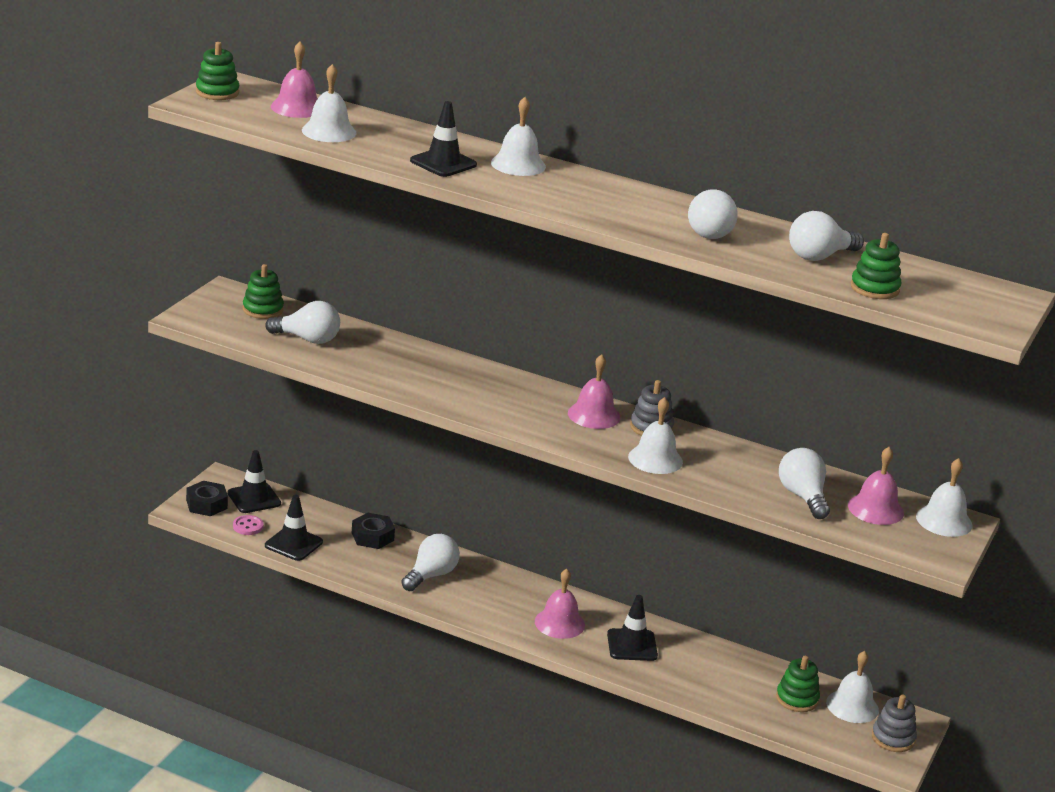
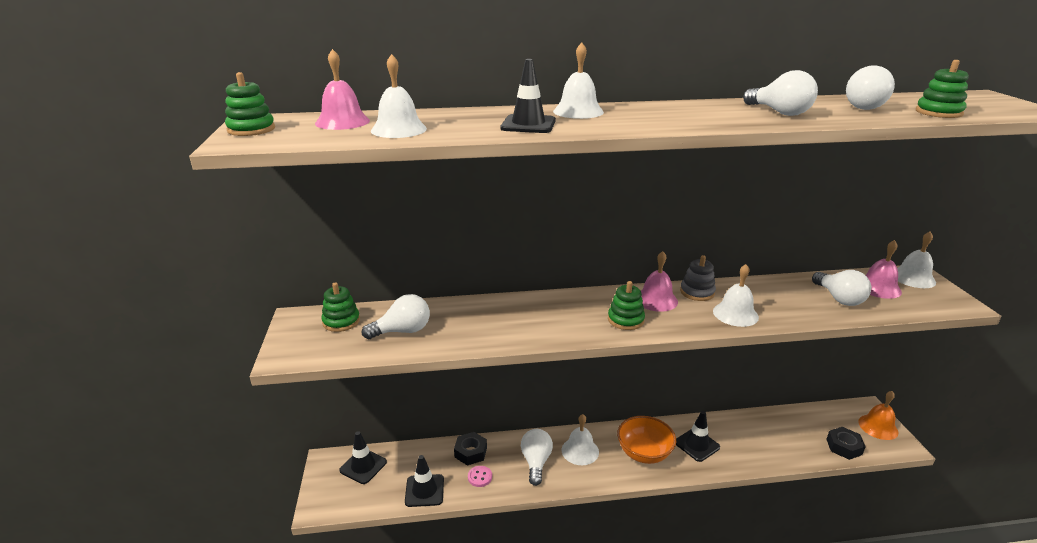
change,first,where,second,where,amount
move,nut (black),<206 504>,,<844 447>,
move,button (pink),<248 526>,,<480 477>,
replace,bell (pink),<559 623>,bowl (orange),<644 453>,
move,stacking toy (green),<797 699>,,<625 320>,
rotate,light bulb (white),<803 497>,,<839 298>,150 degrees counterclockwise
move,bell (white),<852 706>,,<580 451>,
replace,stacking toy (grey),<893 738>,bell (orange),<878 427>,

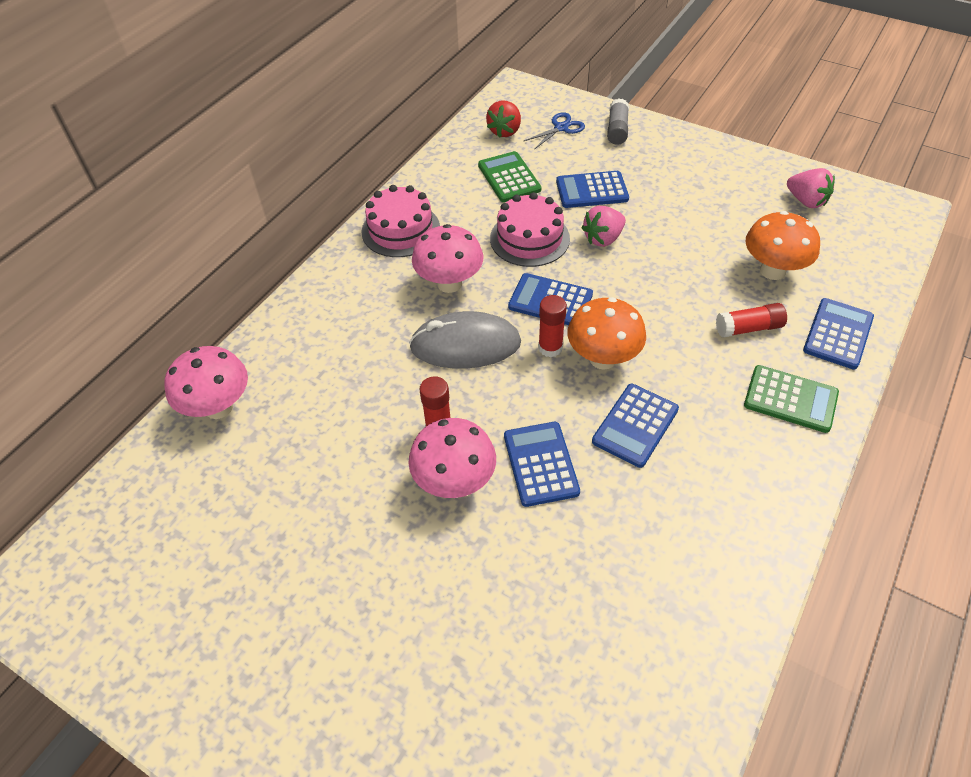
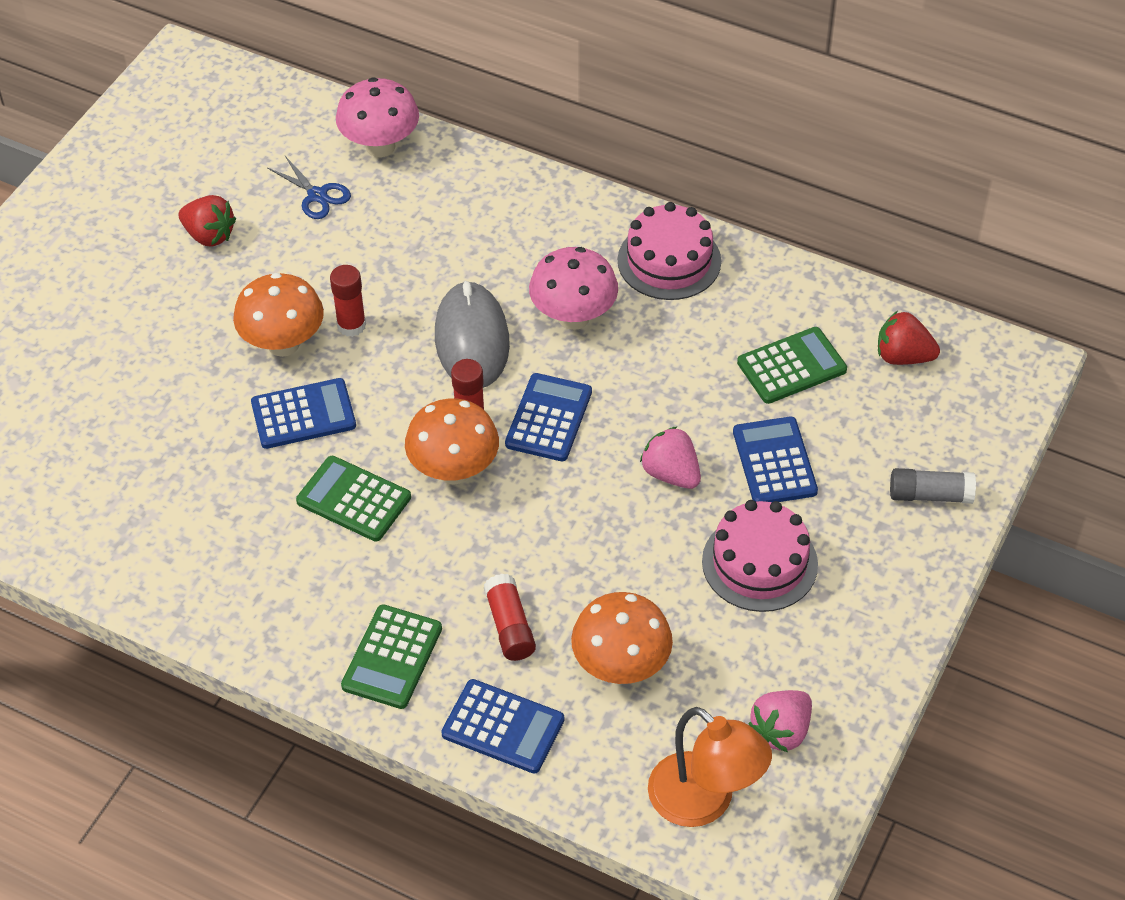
change,first,where,second,where,amount
recolor,mushroom (pink),<454 482>,mushroom (orange),<283 344>,
move,cake (pink),<529 238>,,<759 563>,
move,scissors (blue),<561 128>,,<317 195>,
recolor,calculator (blue),<635 425>,calculator (green),<354 499>,
insert,,,strawberry (red),<209 235>,
insert,,,lamp (orange),<704 802>,

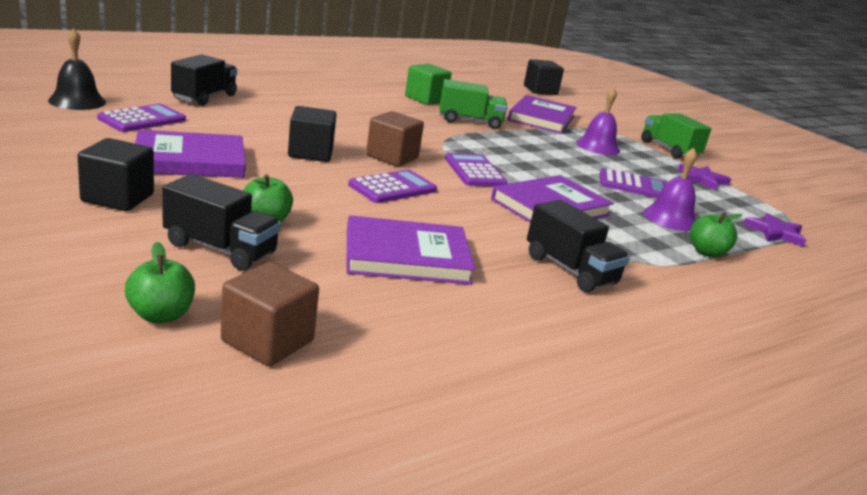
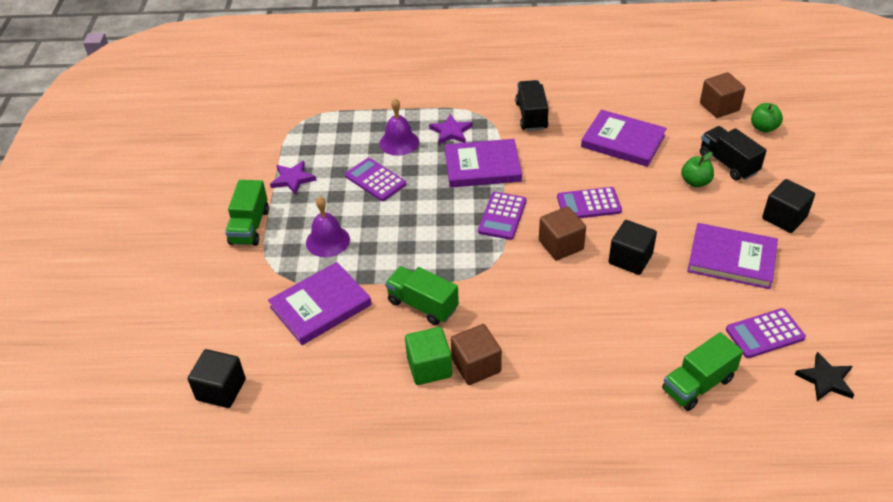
change,first,where,second,where,amount
replace,bell (black),<77 101>,star (black),<825 380>,
recolor,truck (black),<204 97>,truck (green),<698 384>,
delete,apple (green),<707 252>,,,
move,star (purple),<775 233>,,<451 132>,
insert,,,cube (brown),<476 366>,

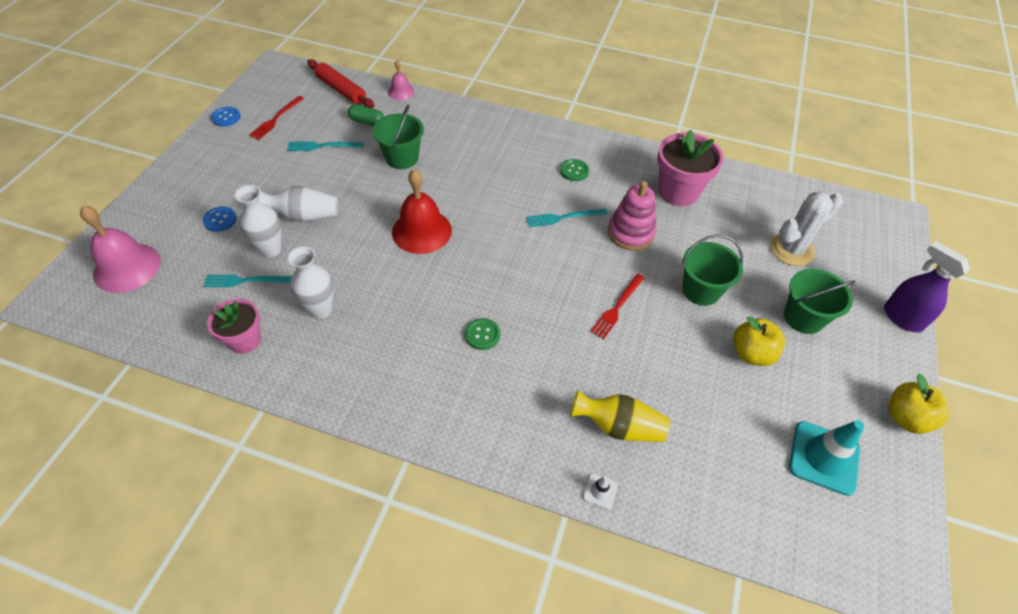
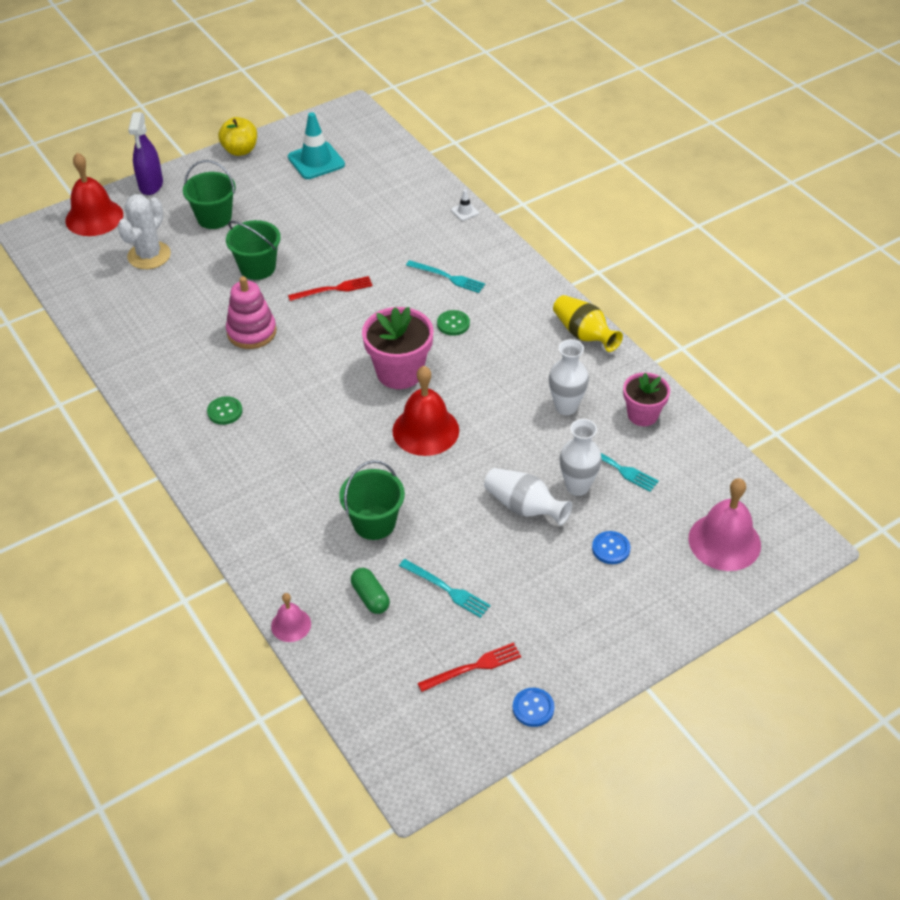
change,first,where,second,where,amount
delete,rolling pin (red),<341 90>,,,
move,fork (turquoise),<563 217>,,<448 277>,
move,vase (yellow),<619 426>,,<584 334>,
move,flower pot (pink),<678 192>,,<399 372>,
delete,apple (yellow),<751 353>,,,
rotate,cactus (white),<791 250>,,<149 255>,75 degrees counterclockwise
insert,,,bell (red),<94 217>,

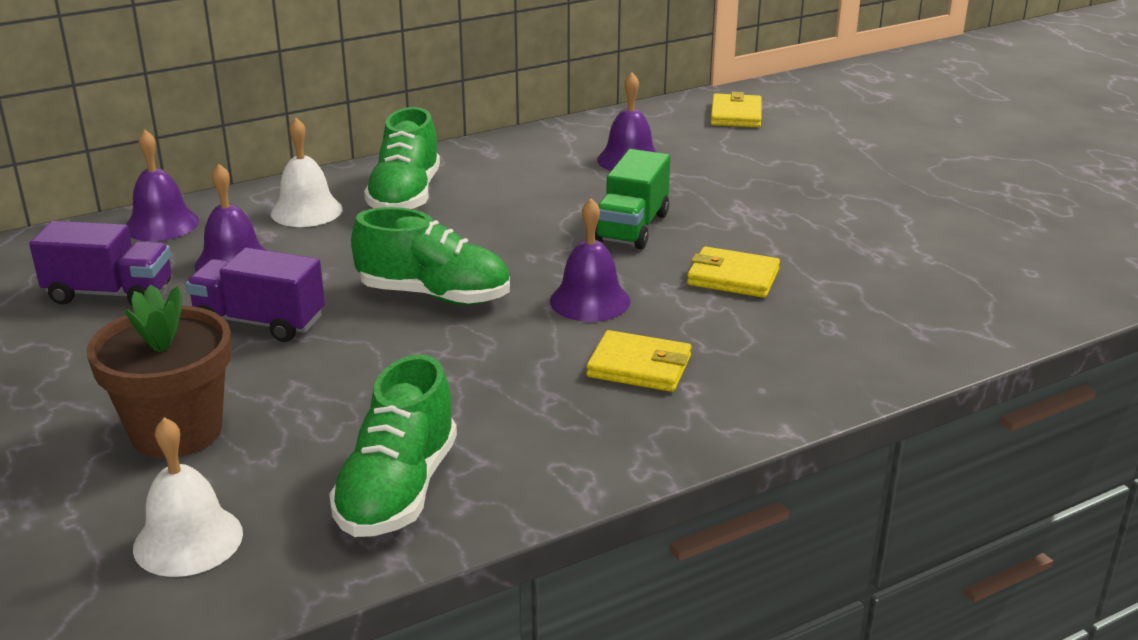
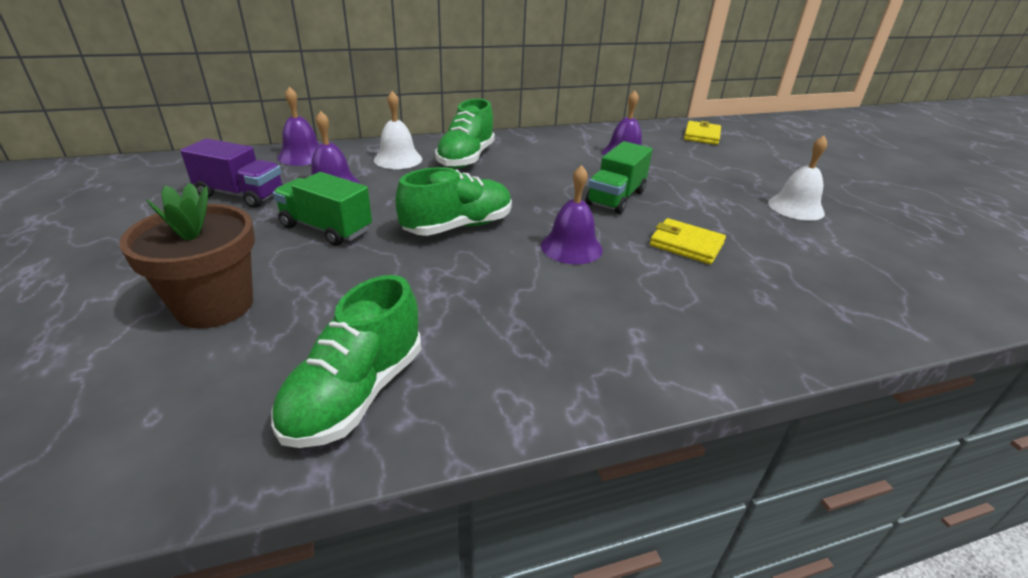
change,first,where,second,where,amount
move,bell (white),<188 540>,,<796 207>,
recolor,truck (purple),<260 322>,truck (green),<326 229>,
rotate,shoe (green),<434 295>,,<458 227>,60 degrees counterclockwise
delete,wallet (yellow),<639 366>,,,

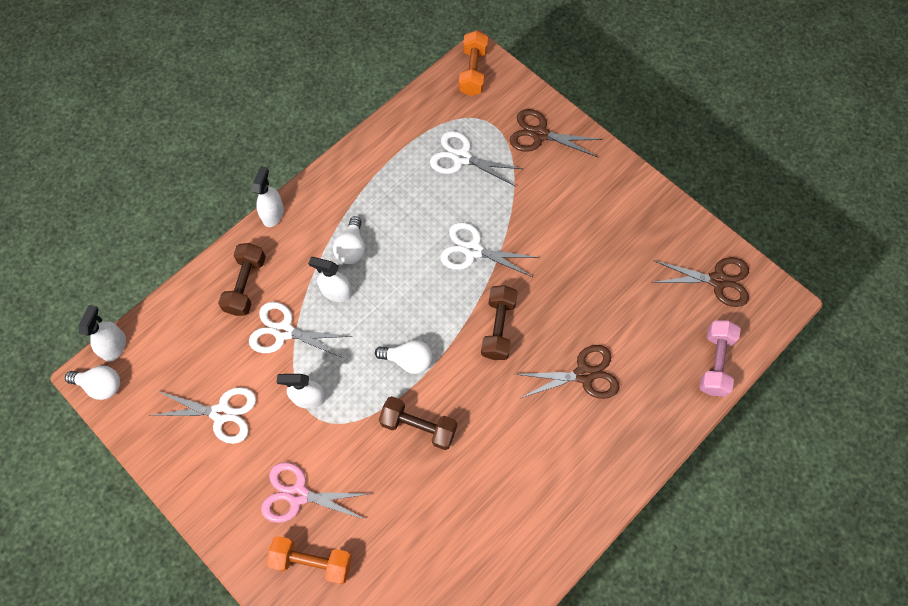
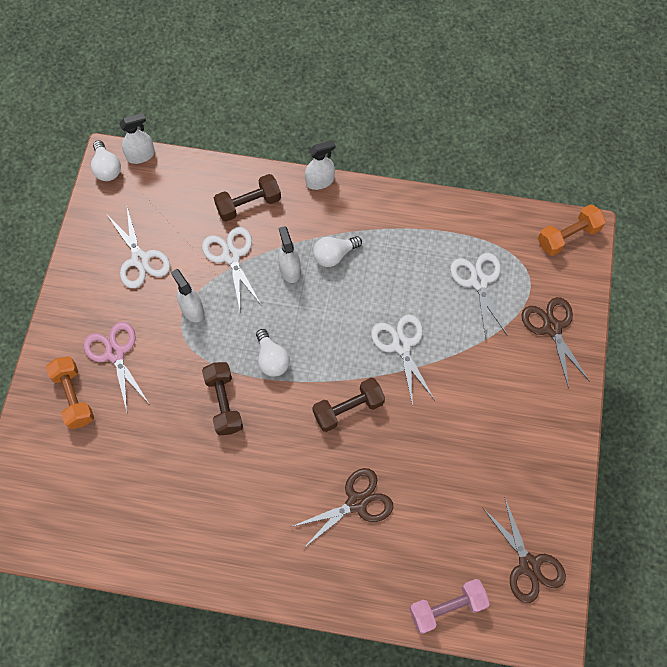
change,first,where,second,where,amount
rotate,scissors (brown),<584 374>,,<356 502>,75 degrees counterclockwise

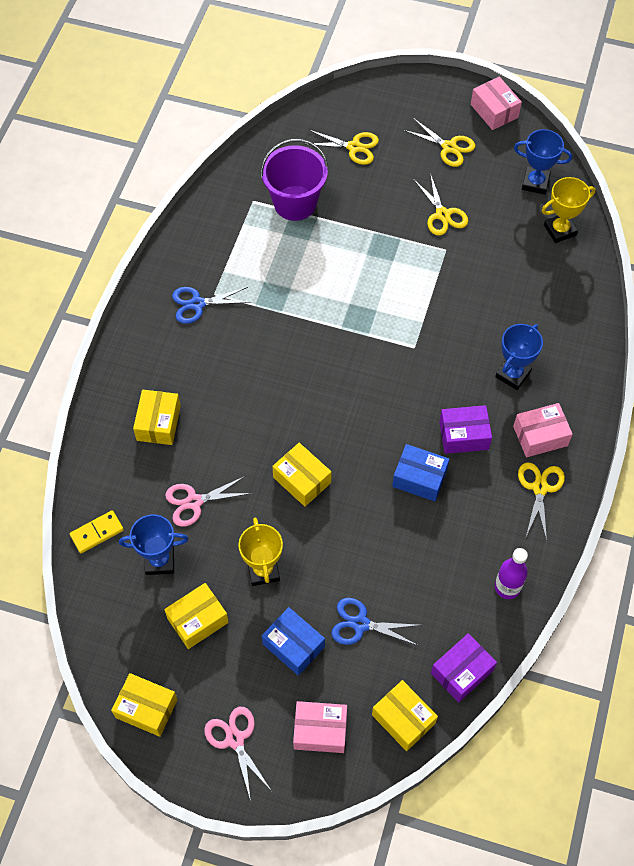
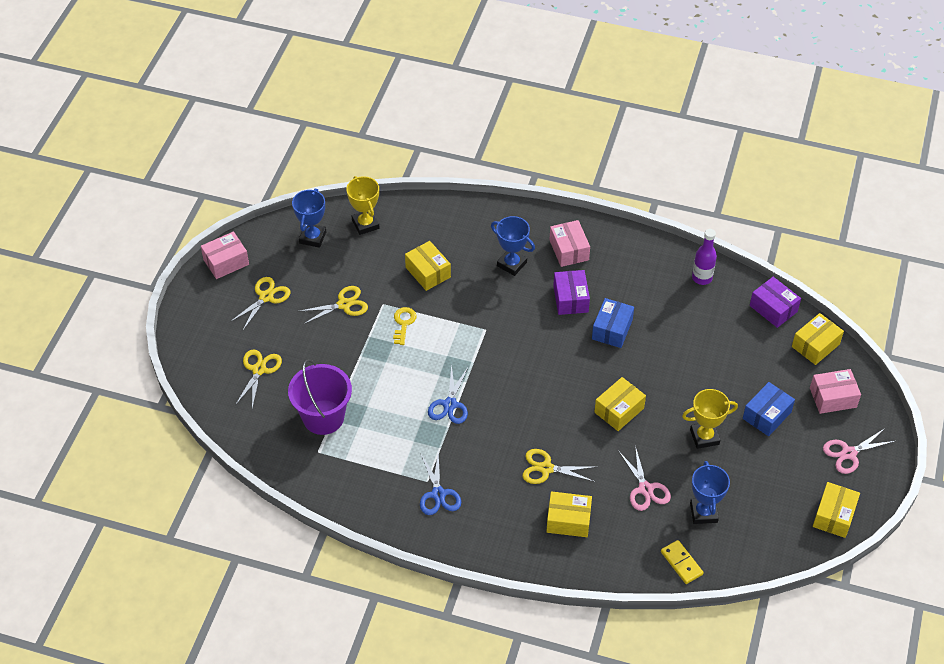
change,first,where,second,where,amount
move,box (yellow),<198 620>,,<428 272>,
rotate,box (pink),<320 730>,,<833 397>,75 degrees clockwise
move,scissors (blue),<360 624>,,<450 404>,
move,scissors (yellow),<540 488>,,<546 468>,
insert,,,key (yellow),<403 323>,

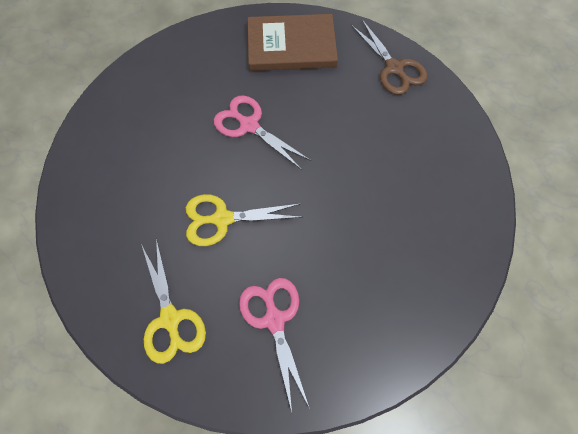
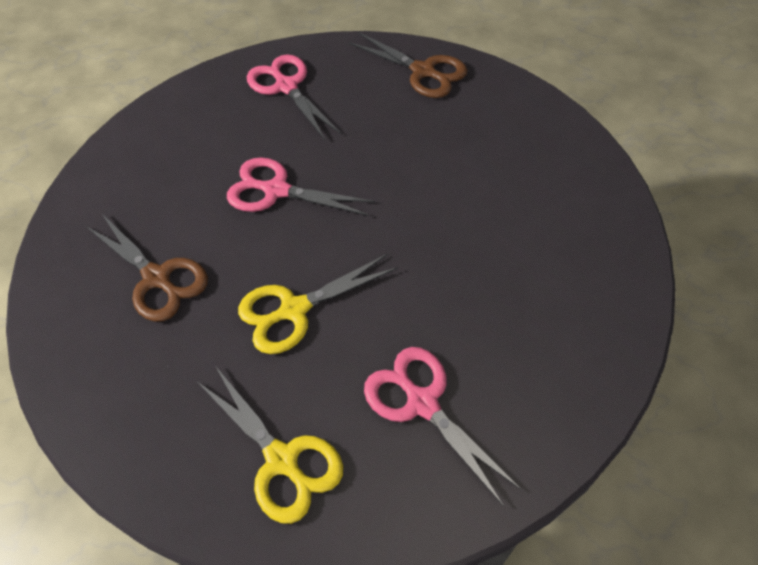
change,first,where,second,where,amount
replace,book (brown),<291 45>,scissors (pink),<286 86>,
insert,,,scissors (brown),<157 278>,

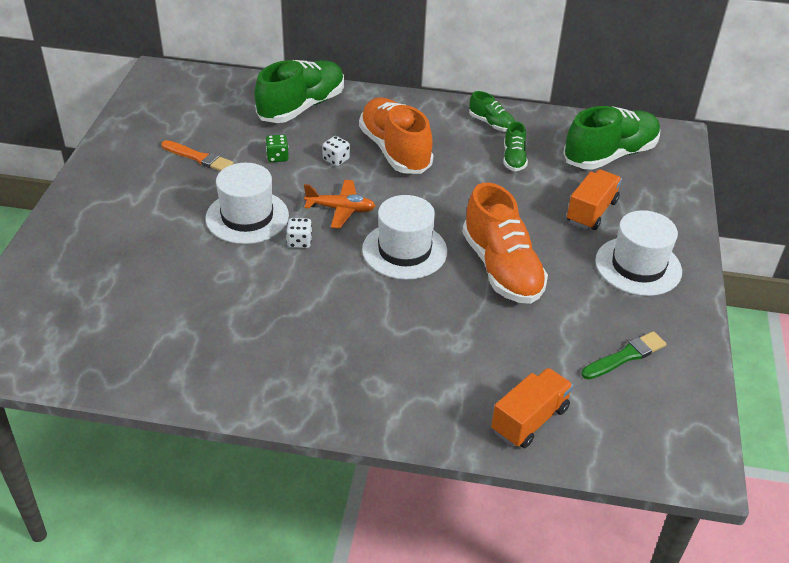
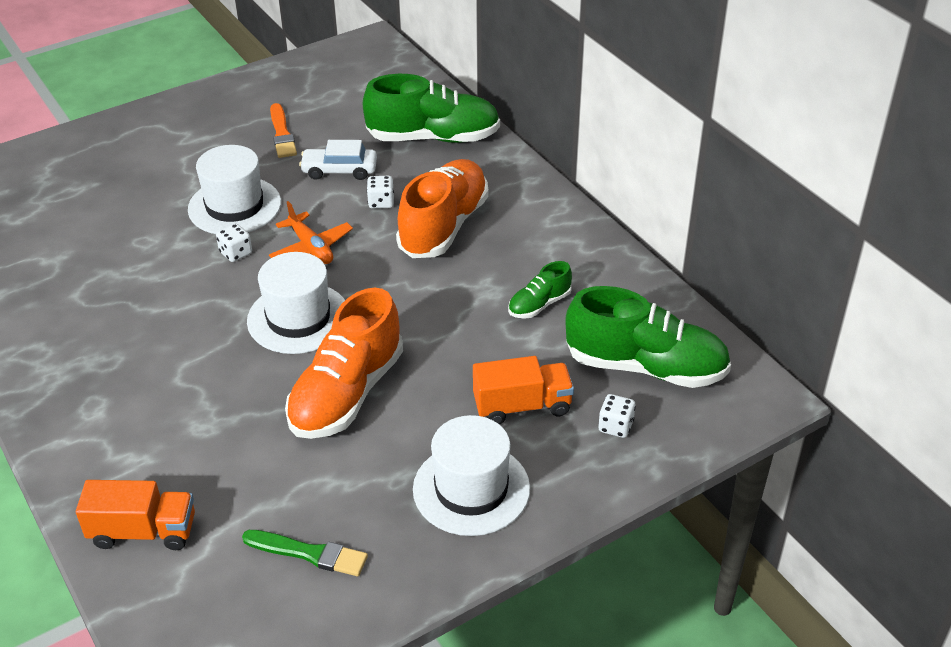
change,first,where,second,where,amount
replace,dice (green),<277 157>,car (white),<339 170>,
delete,shoe (green),<491 123>,,,
insert,,,dice (white),<615 426>,

